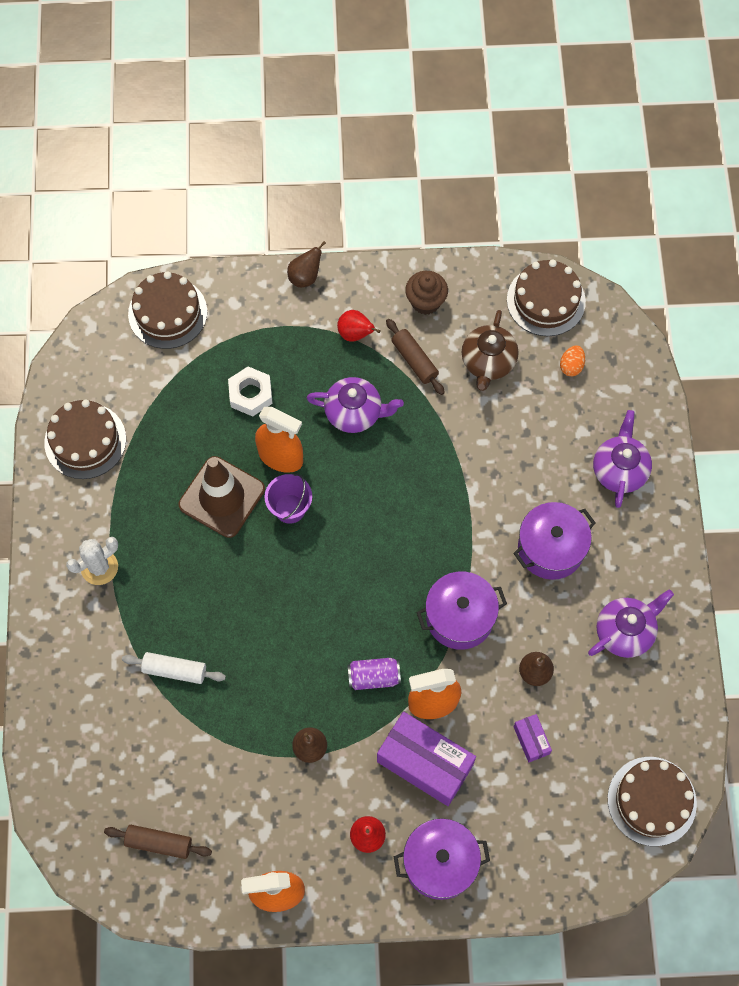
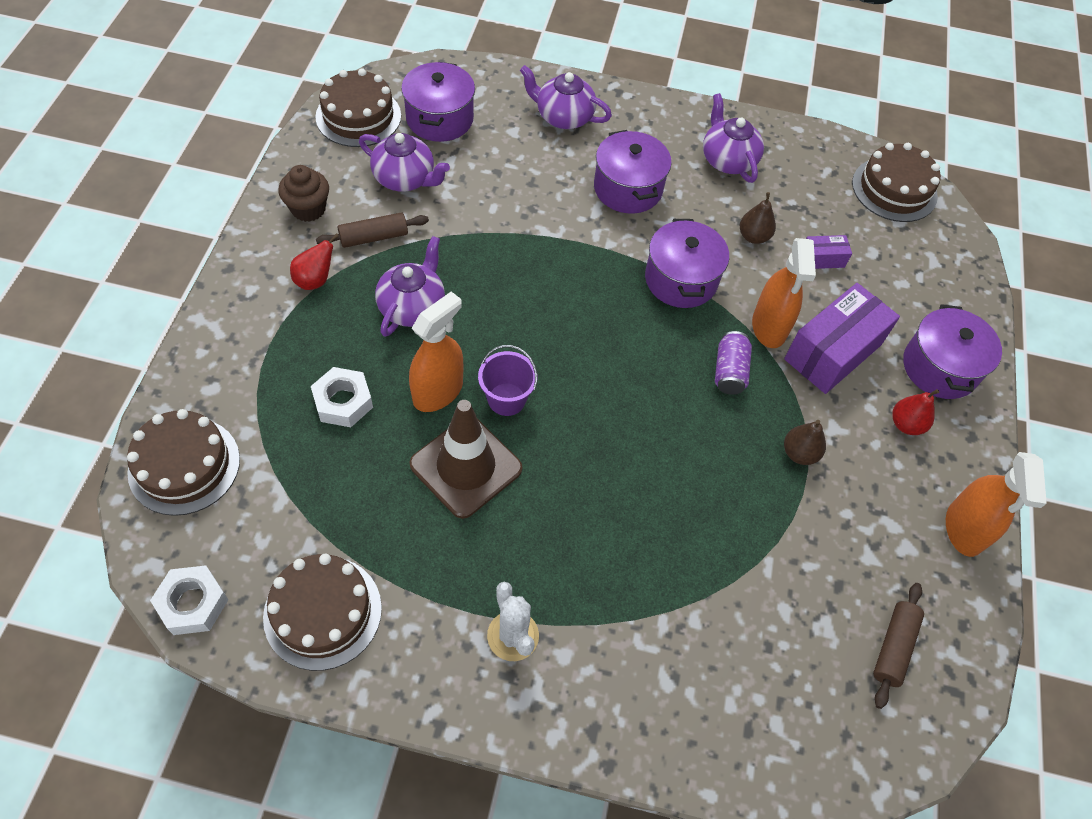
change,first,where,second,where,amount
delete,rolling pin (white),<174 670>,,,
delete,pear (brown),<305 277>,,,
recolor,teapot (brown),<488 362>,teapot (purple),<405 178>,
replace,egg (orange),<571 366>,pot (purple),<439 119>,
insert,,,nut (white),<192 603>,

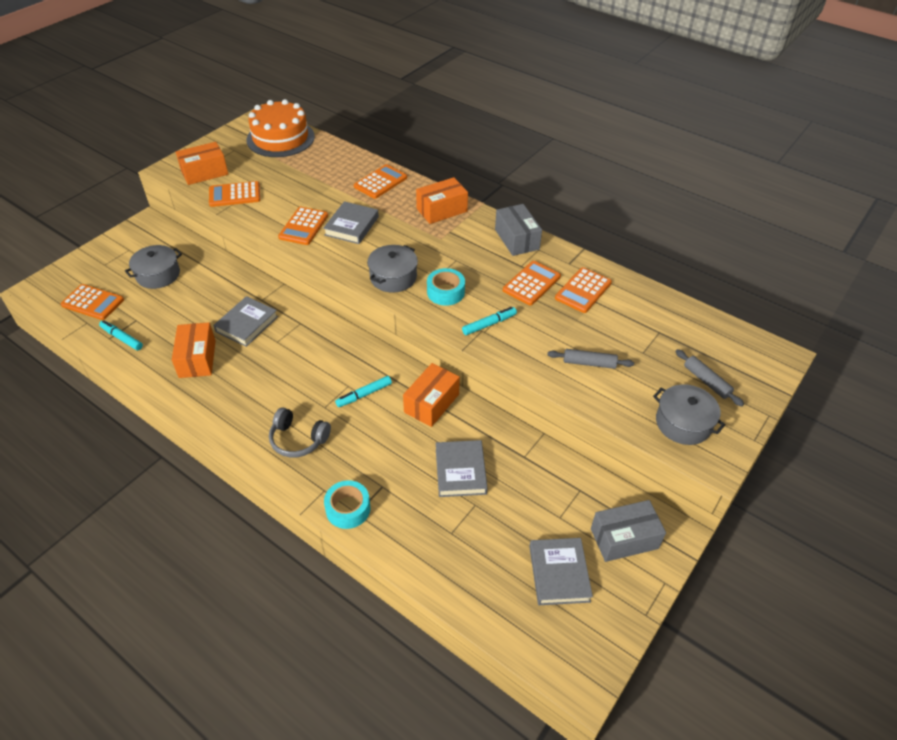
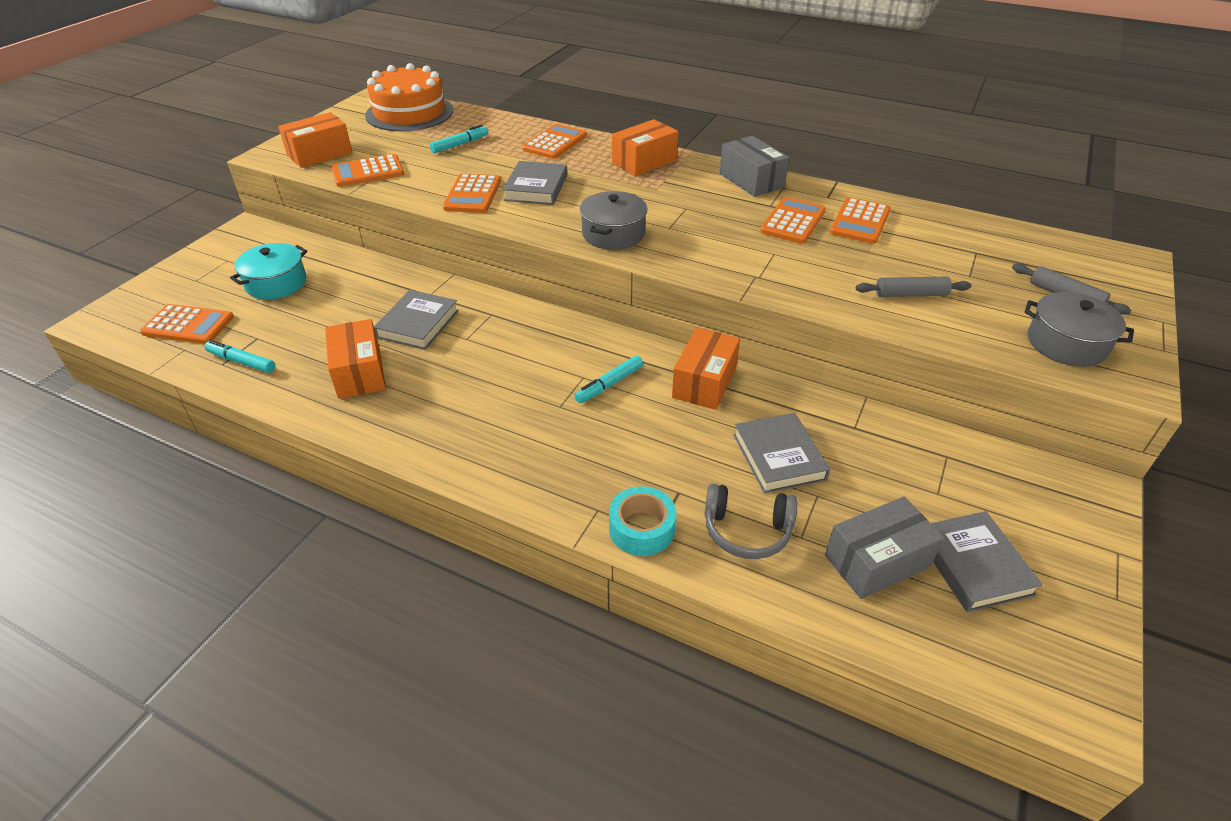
change,first,where,second,where,amount
recolor,pot (grey),<158 275>,pot (turquoise),<276 283>,
move,headphones (grey),<298 439>,,<747 531>,
delete,tape (turquoise),<445 292>,,,
move,marker (turquoise),<489 324>,,<460 144>,
move,box (grey),<624 538>,,<877 561>,

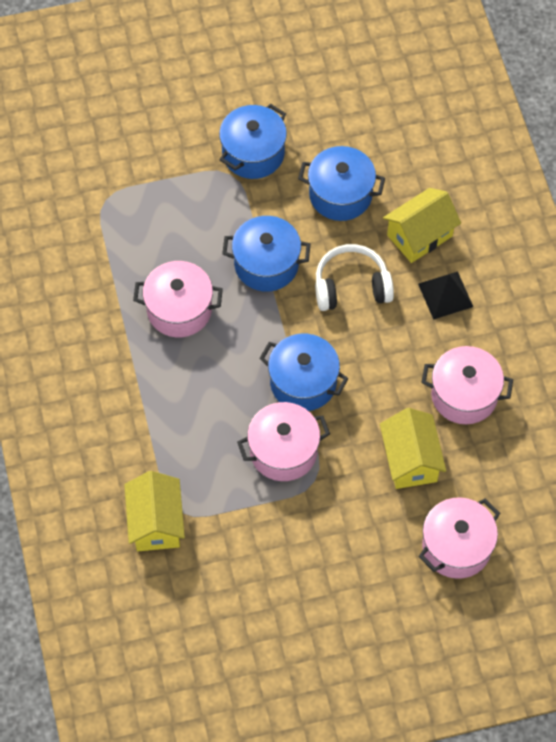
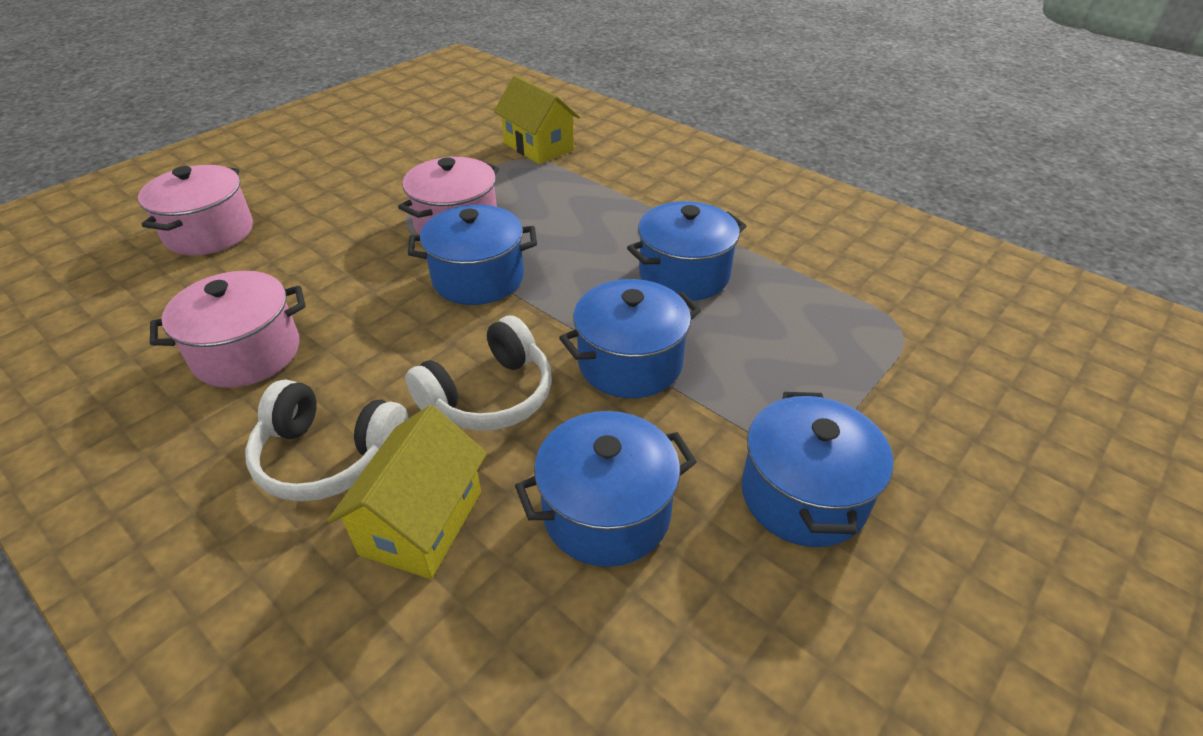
change,first,where,second,where,amount
recolor,pot (pink),<179 310>,pot (blue),<684 274>,
delete,house (yellow),<410 460>,,,
replace,pyramid (black),<445 295>,headphones (white),<329 456>,

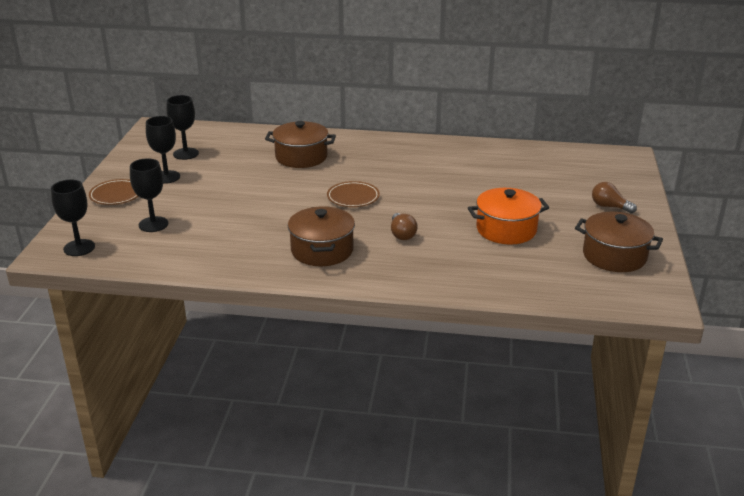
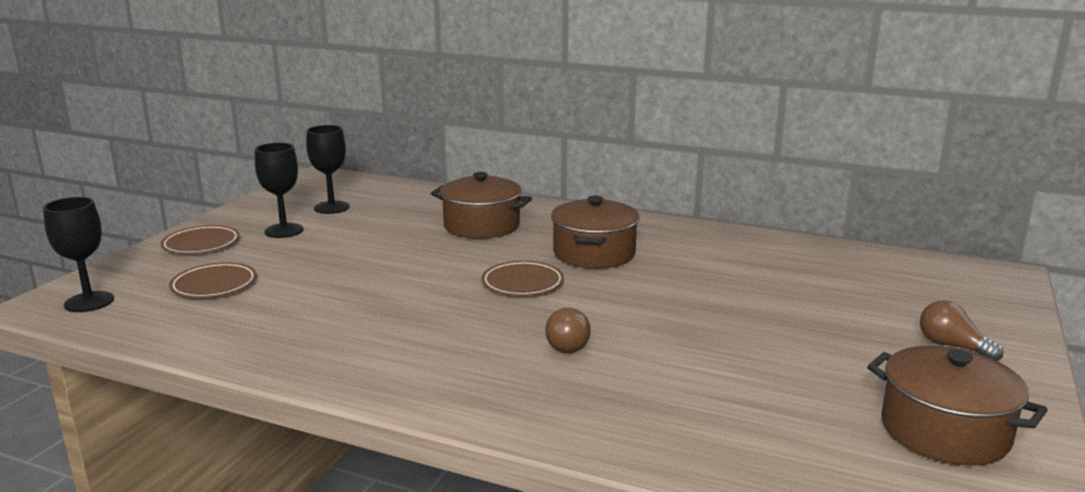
change,first,where,second,where,amount
replace,goblet (black),<153 224>,plate (brown),<214 285>,
move,pot (brown),<322 250>,,<594 254>,
delete,pot (orange),<506 230>,,,

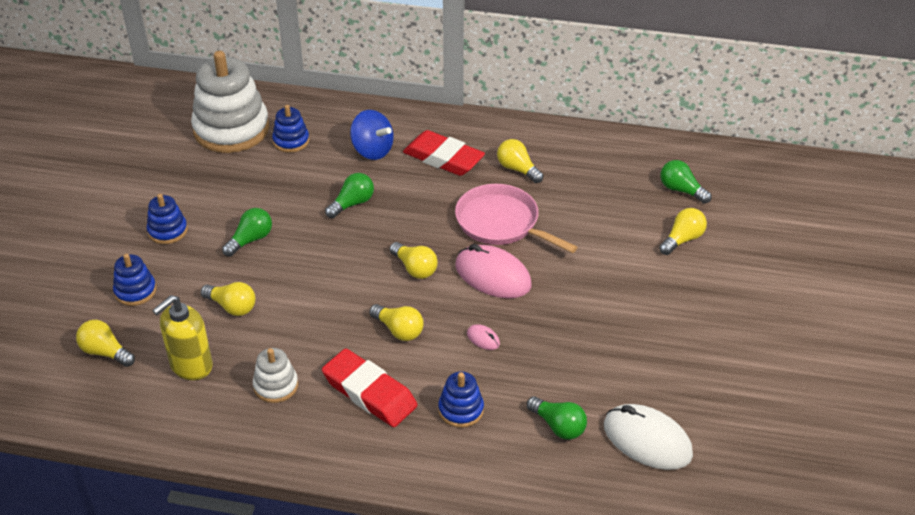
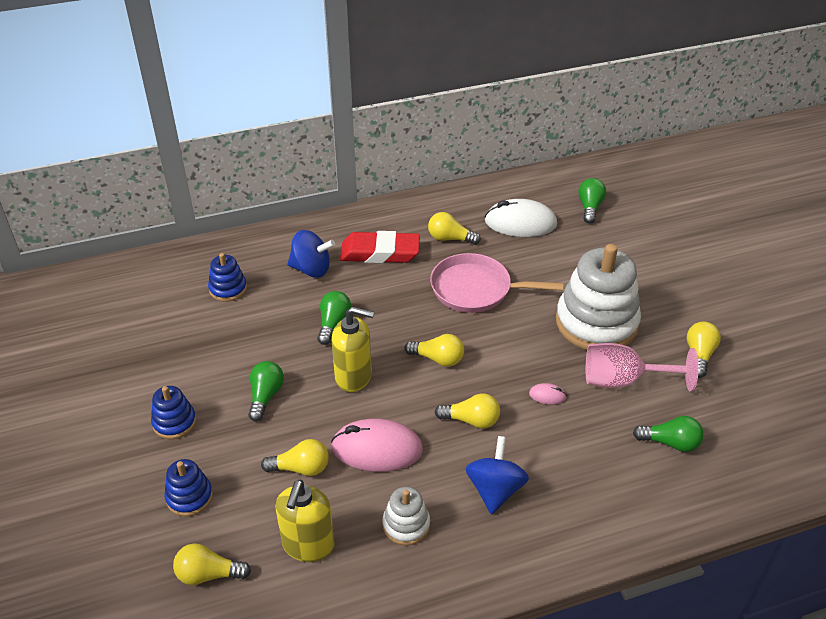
change,first,where,second,where,amount
move,stacking toy (white),<231 129>,,<596 323>,
replace,eraser (red),<369 393>,spinning top (blue),<495 490>,
delete,stacking toy (blue),<461 410>,,,
move,mouse (pink),<492 276>,,<377 449>,
move,mouse (white),<647 440>,,<520 223>,
move,light bulb (yellow),<682 239>,,<699 355>,
rotate,light bulb (green),<681 190>,,<590 207>,90 degrees clockwise
insert,,,soap dispenser (yellow),<354 376>,
insert,,,goblet (pink),<623 380>,

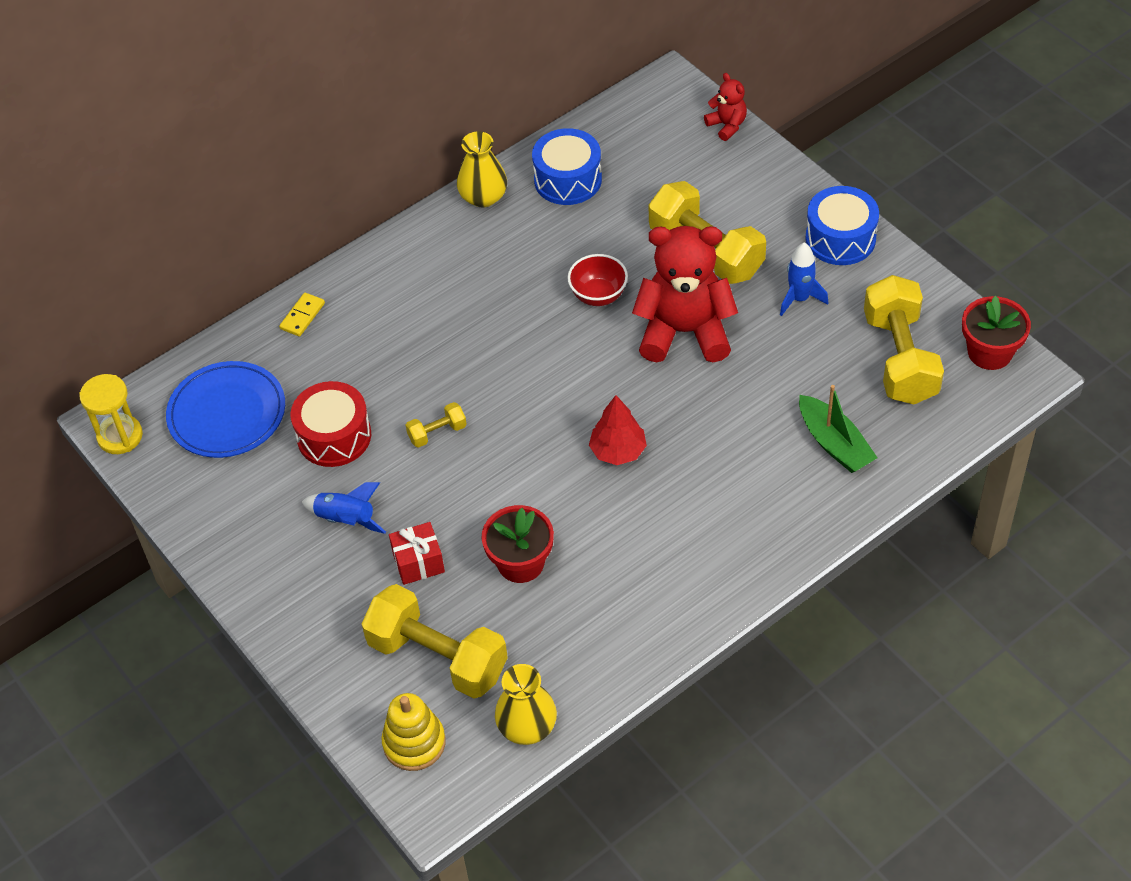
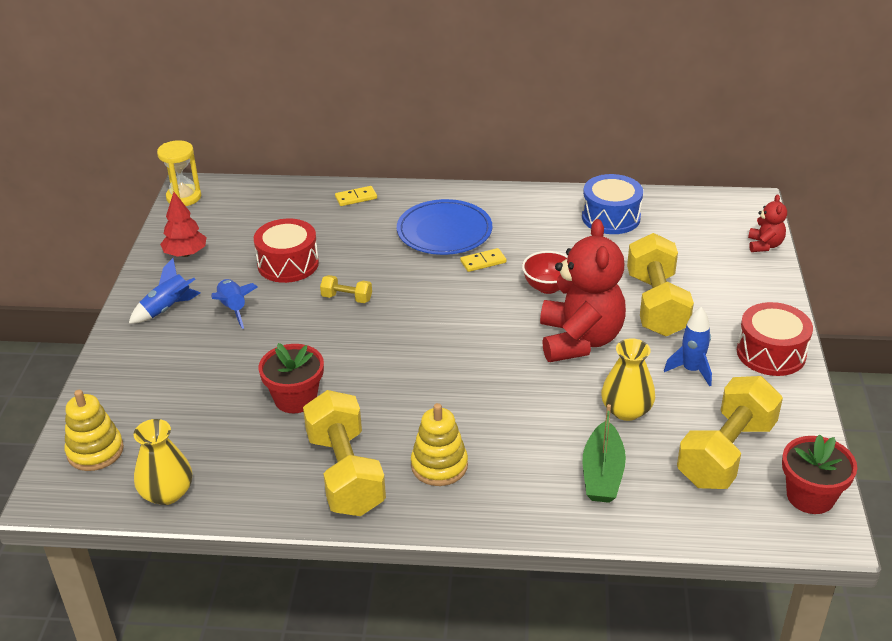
change,first,where,second,where,amount
move,plate (blue),<227 413>,,<444 231>,
move,dumbbell (yellow),<438 657>,,<346 473>,
delete,gift (red),<418 562>,,,
move,vase (yellow),<483 197>,,<626 410>,
move,tree (red),<618 451>,,<185 254>,
rotate,teddy bear (red),<684 332>,,<579 340>,45 degrees clockwise
recolor,drum (blue),<840 238>,drum (red),<771 353>,
insert,,,rocket (blue),<167 309>,
insert,,,stacking toy (yellow),<439 465>,
insert,,,domino (yellow),<483 262>,

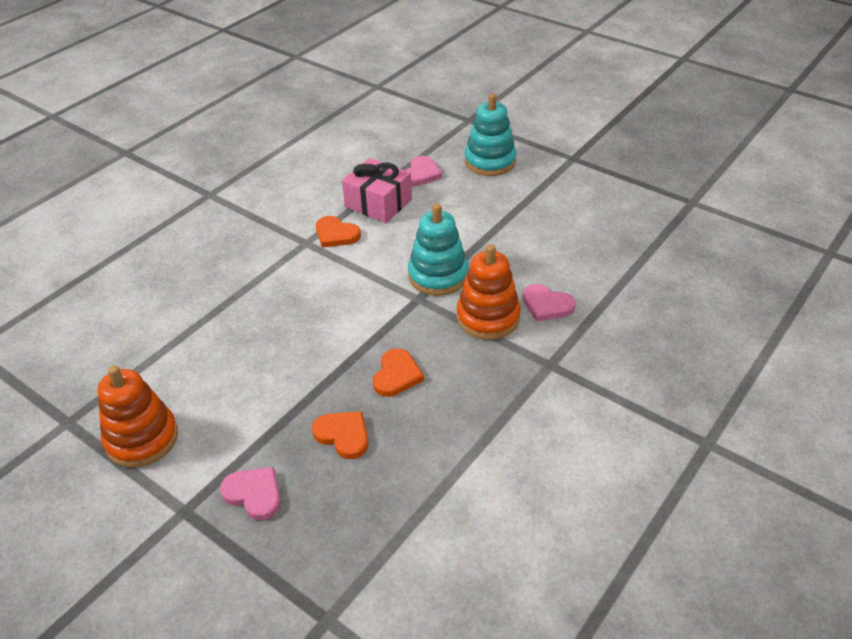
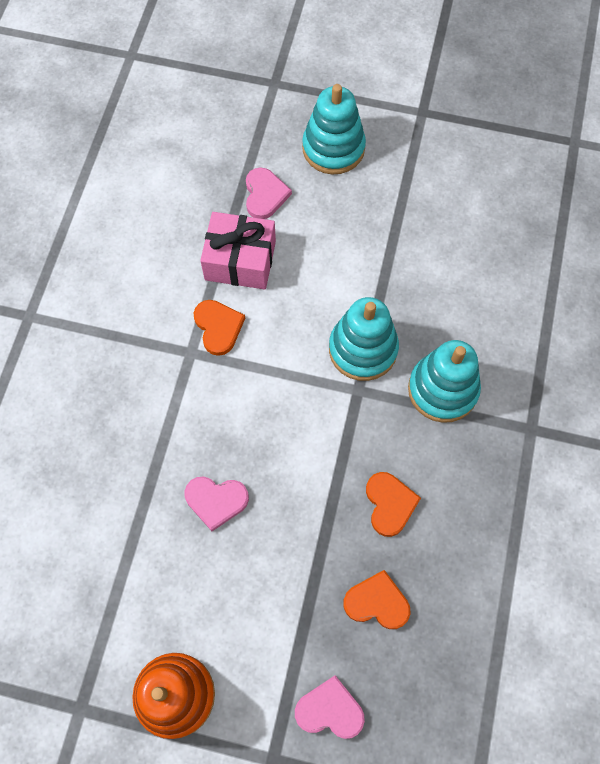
change,first,where,second,where,amount
rotate,heart (orange),<336 234>,,<218 327>,120 degrees counterclockwise
recolor,stacking toy (orange),<488 318>,stacking toy (turquoise),<442 390>,
move,heart (pink),<546 305>,,<216 501>,

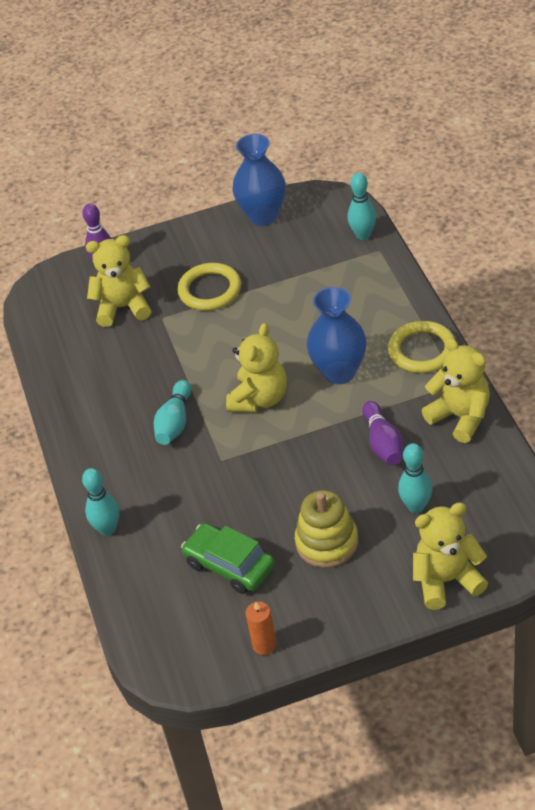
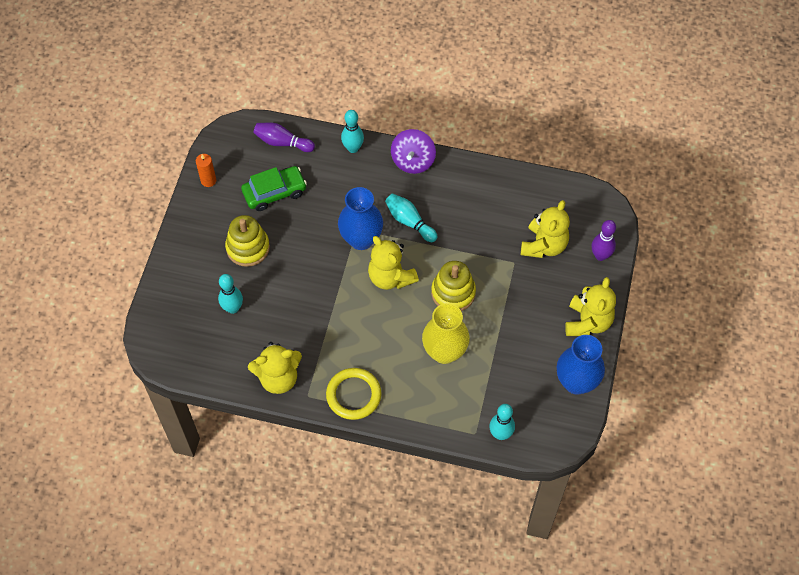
change,first,where,second,where,amount
delete,ring (yellow),<210 290>,,,
move,vase (blue),<339 372>,,<361 239>,
move,bowling pin (purple),<383 443>,,<282 142>,
move,teddy bear (yellow),<446 580>,,<587 322>,
insert,,,spinning top (purple),<413 161>,
insert,,,vase (yellow),<444 352>,
insert,,,stacking toy (yellow),<453 293>,

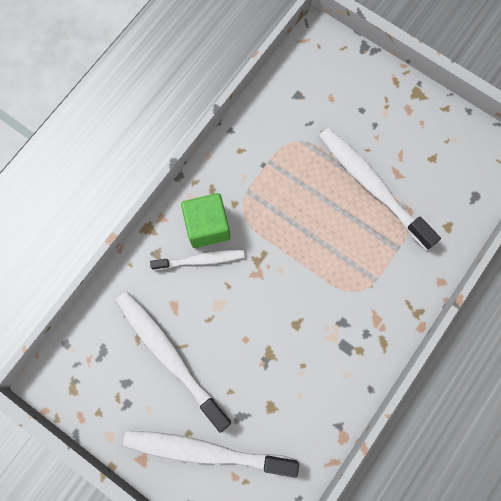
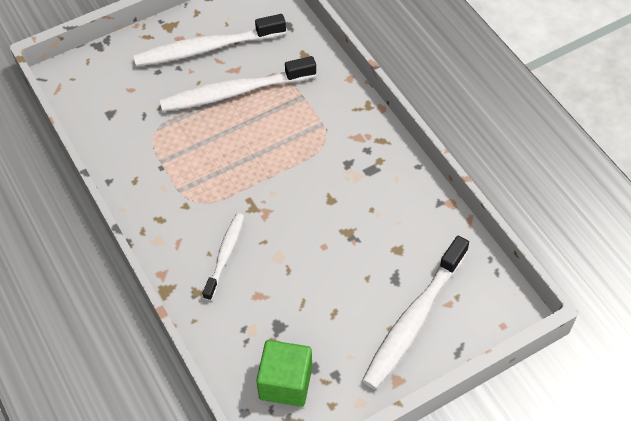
change,first,where,second,where,amount
move,toothbrush (white),<170 356>,,<206 48>,
move,cube (green),<207 226>,,<285 382>,

